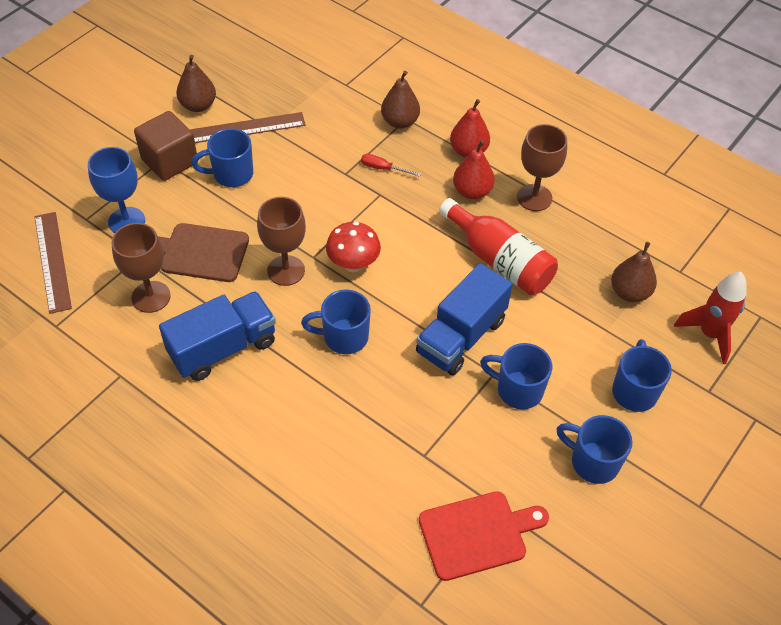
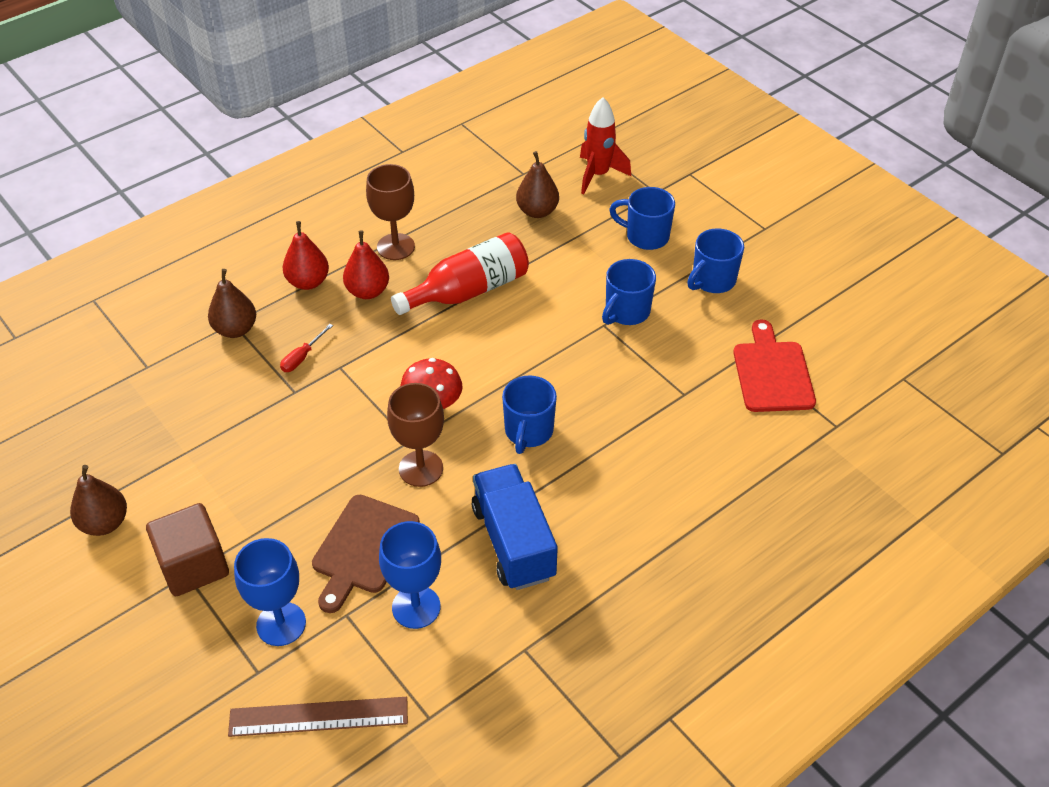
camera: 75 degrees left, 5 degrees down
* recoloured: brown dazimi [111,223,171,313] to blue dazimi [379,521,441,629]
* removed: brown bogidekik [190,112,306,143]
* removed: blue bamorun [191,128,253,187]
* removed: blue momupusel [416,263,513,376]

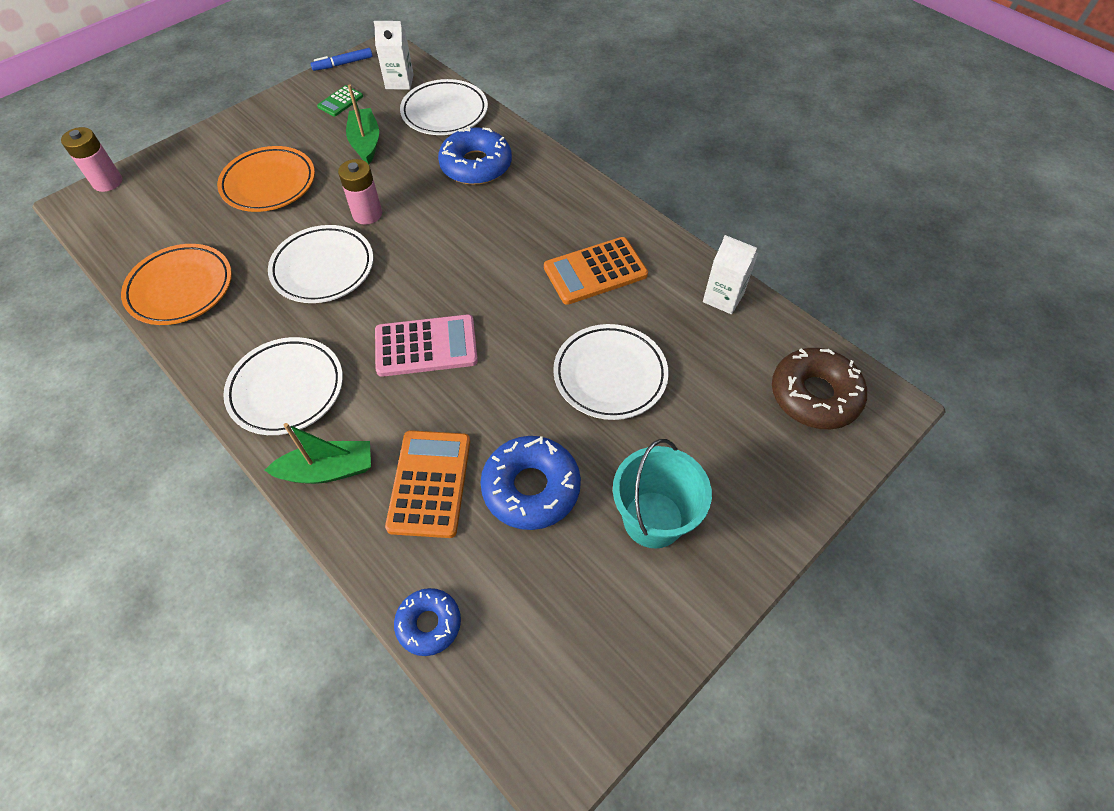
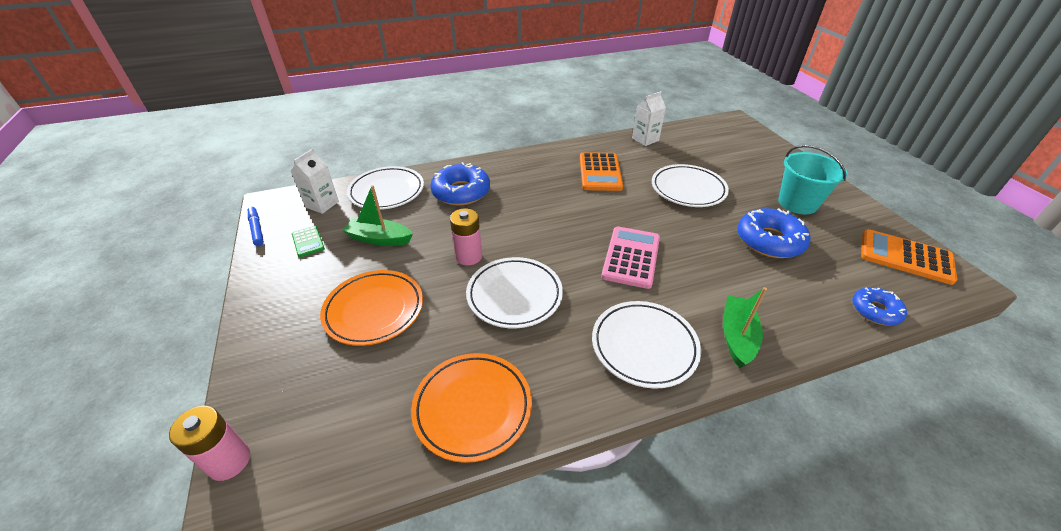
camera: 65 degrees left, 15 degrees down
* turned: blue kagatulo [311,48,372,71] = [248,206,264,246] 150 degrees clockwise
* moved: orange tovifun [385,430,470,538] to [861,229,957,285]
* removed: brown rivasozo [772,348,867,429]

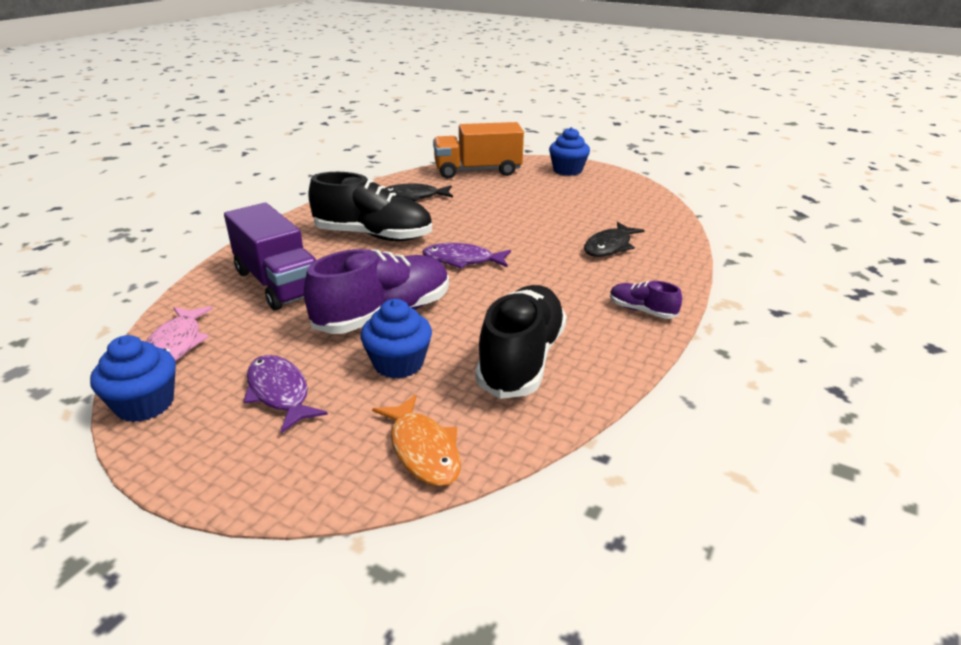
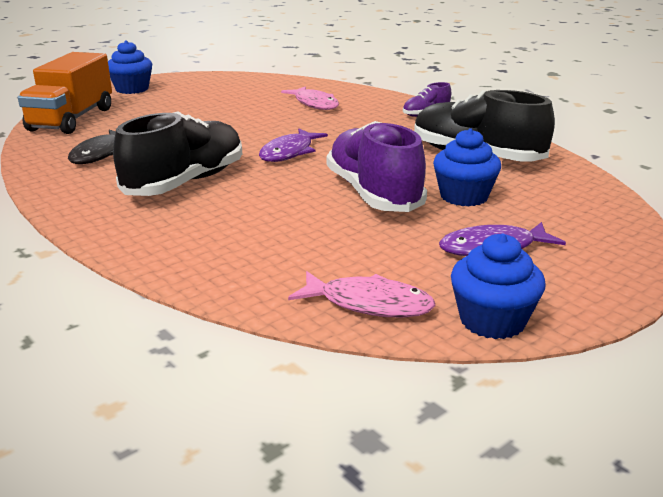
camera: 70 degrees left, 5 degrees down
* removed: purple momupusel [224,203,316,311]
* removed: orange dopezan [372,395,461,486]
* recoloured: black dopezan [584,222,645,257] to pink dopezan [281,86,339,110]

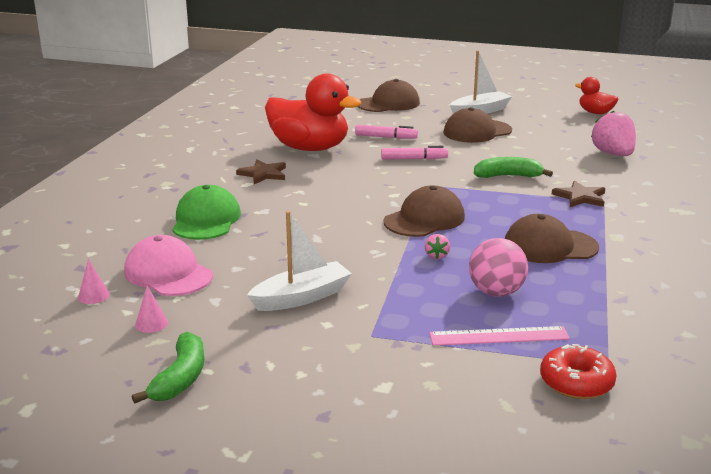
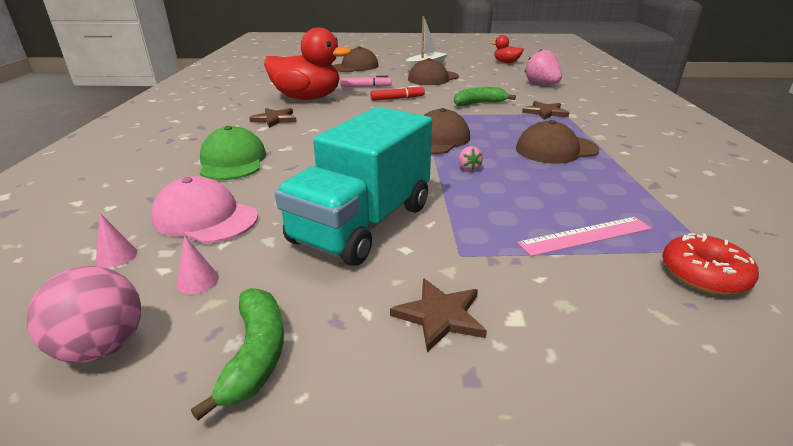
camera: 15 degrees left, 5 degrees up
* replaced: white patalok [247,211,352,311] to turquoise momupusel [275,107,432,266]
* recoloured: pink kagatulo [381,146,448,160] to red kagatulo [371,85,425,101]
* moved: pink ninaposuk [469,238,528,297] to [26,266,141,363]
* added: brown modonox [390,278,487,352]

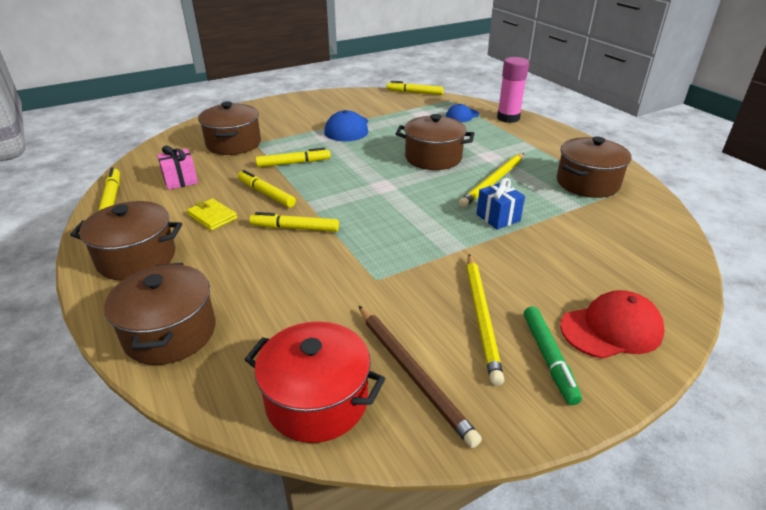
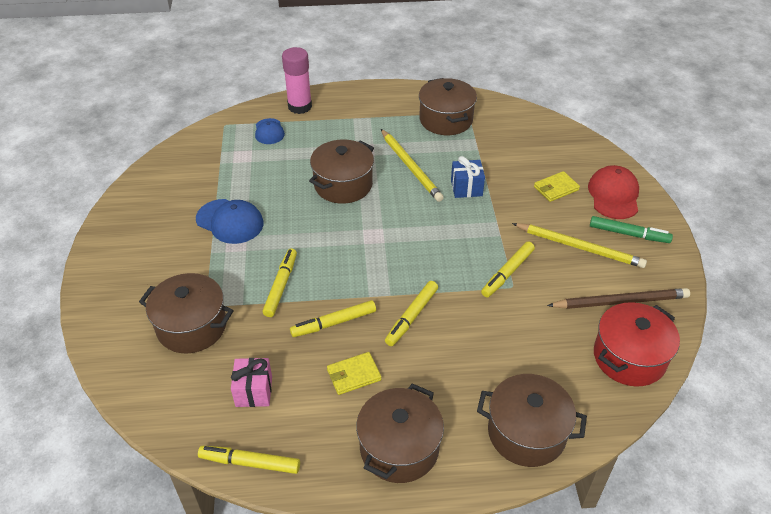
camera: 65 degrees left, 10 degrees up
* moved: yellow kagatulo [387,81,444,95] to [481,242,535,298]
* added: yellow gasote [534,171,580,202]

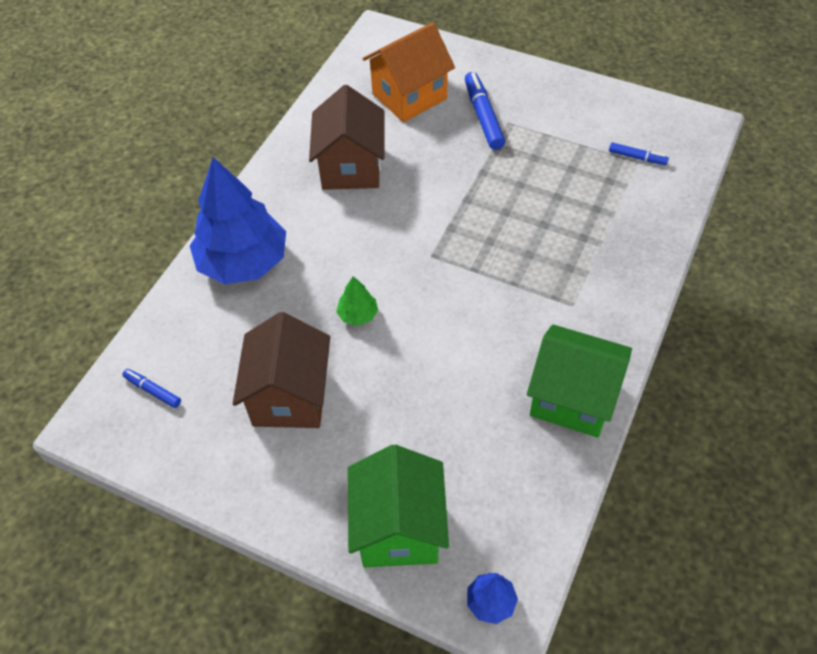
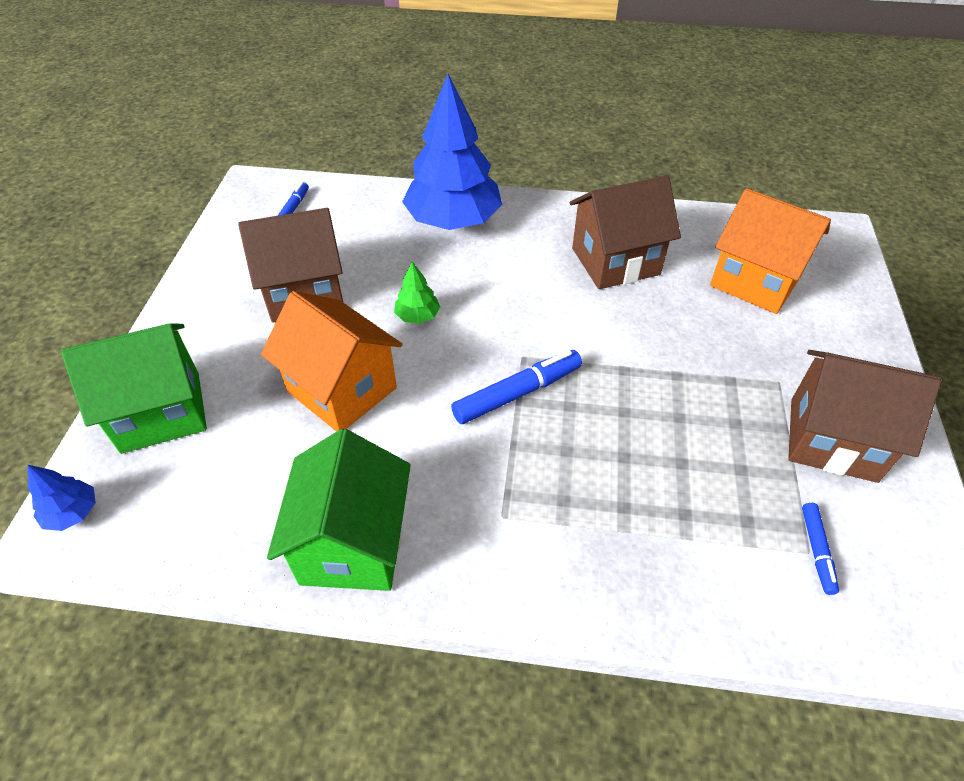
camera: 70 degrees right, 5 degrees down
* moved: blue kagatulo [465,72,505,150] to [451,350,582,424]
* added: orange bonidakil [261,291,403,432]
* added: brown bonidakil [788,350,941,483]

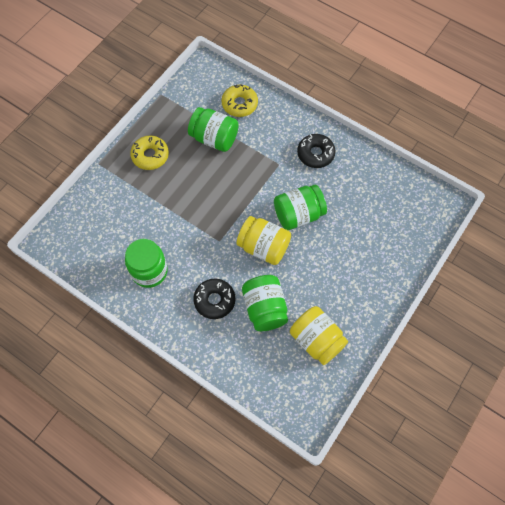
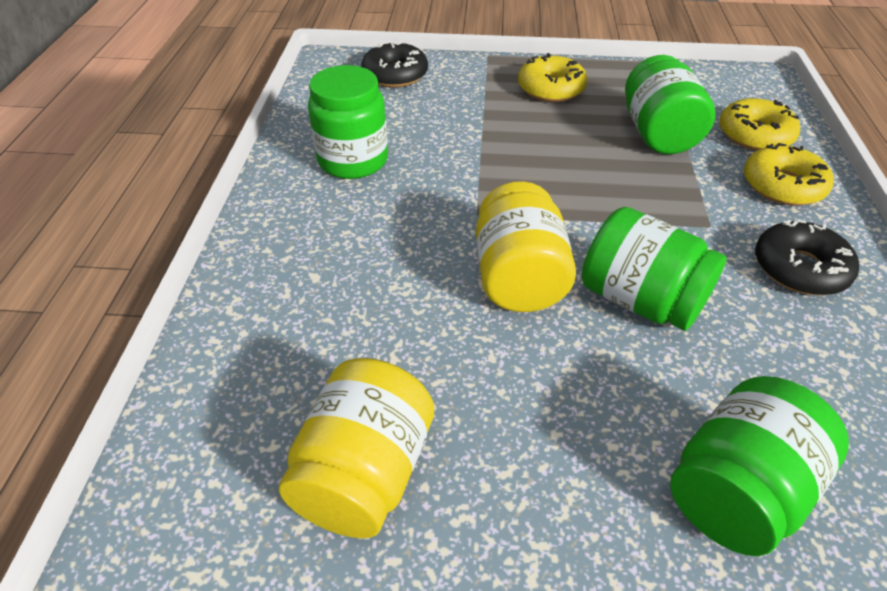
camera: 60 degrees right, 20 degrees down
* moved: black rivasozo [193,279,235,319] to [361,41,428,88]
* moved: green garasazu [242,275,288,331] to [670,376,849,556]
* added: yellow rivasozo [744,143,834,206]

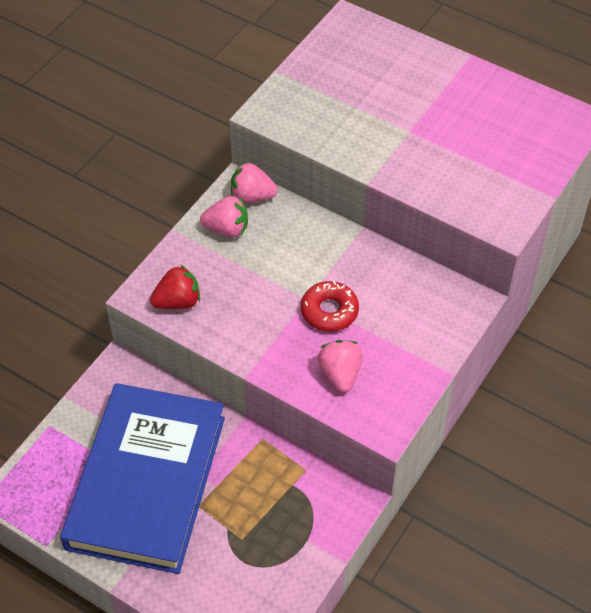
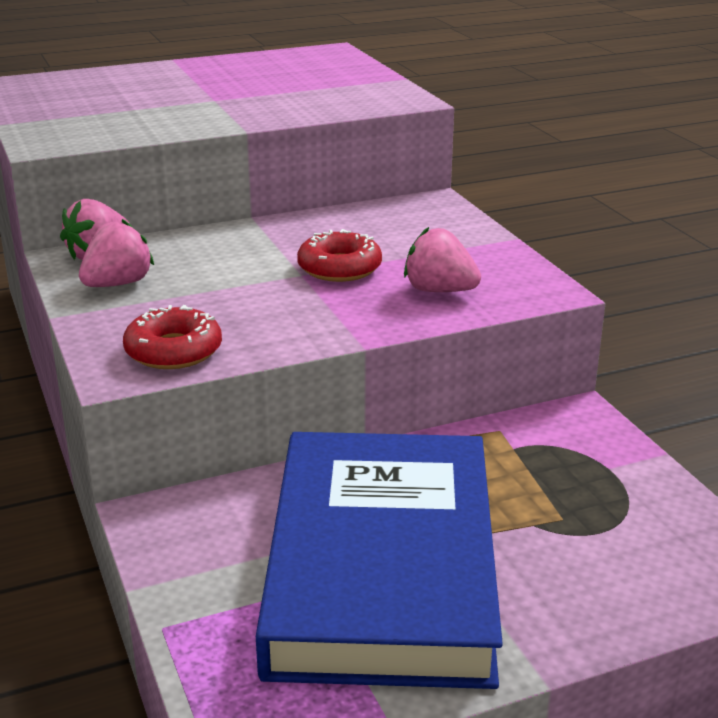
camera: 55 degrees left, 25 degrees down
* turned: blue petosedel [60,383,225,574] = [256,432,503,689] 45 degrees clockwise
* replaced: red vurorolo [150,265,200,309] to red rivasozo [123,305,222,369]

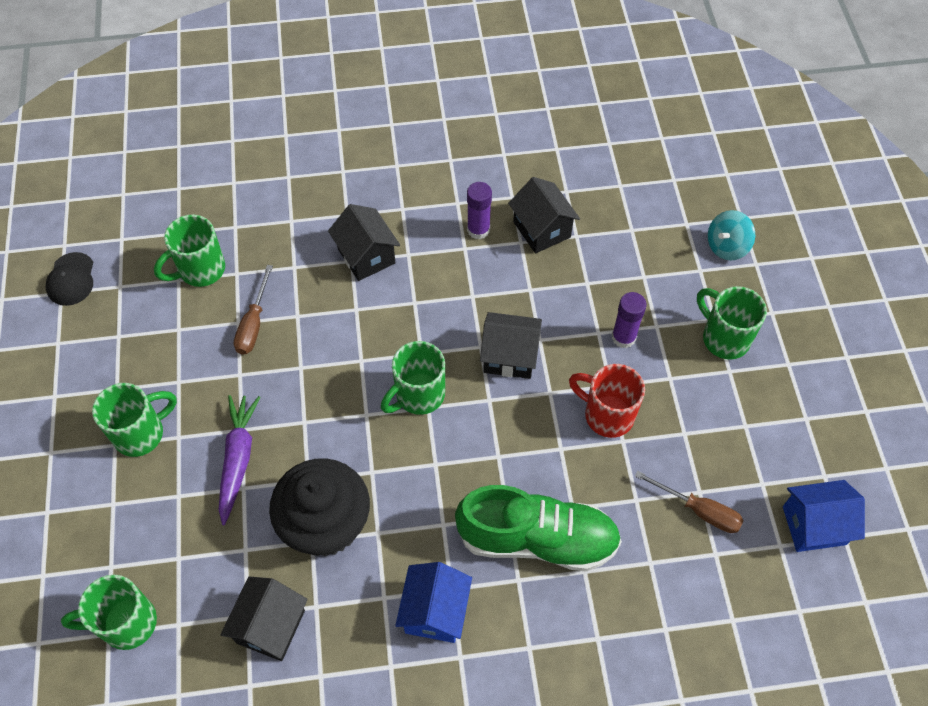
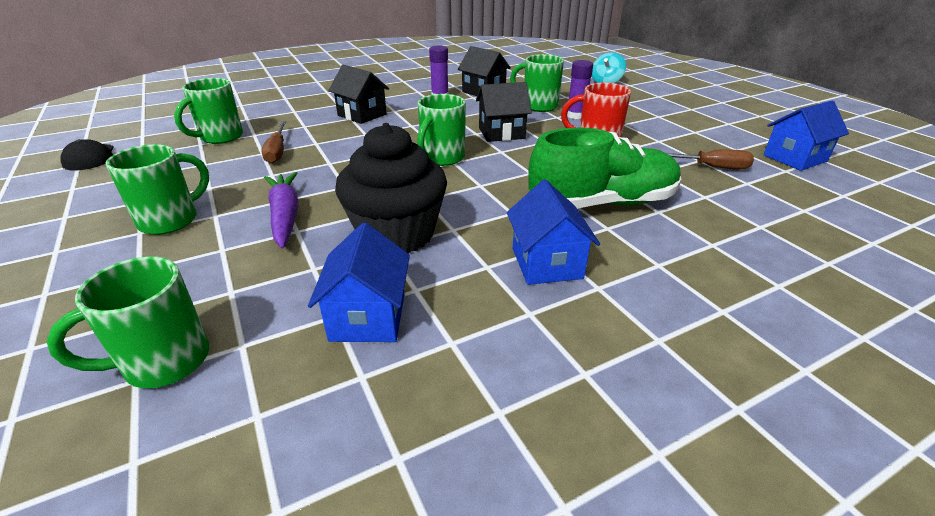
camera: 20 degrees left, 25 degrees down
* recoloured: black bonidakil [220,577,308,661] to blue bonidakil [308,223,410,342]
* moved: green bamorun [697,286,767,360] to [510,54,564,112]

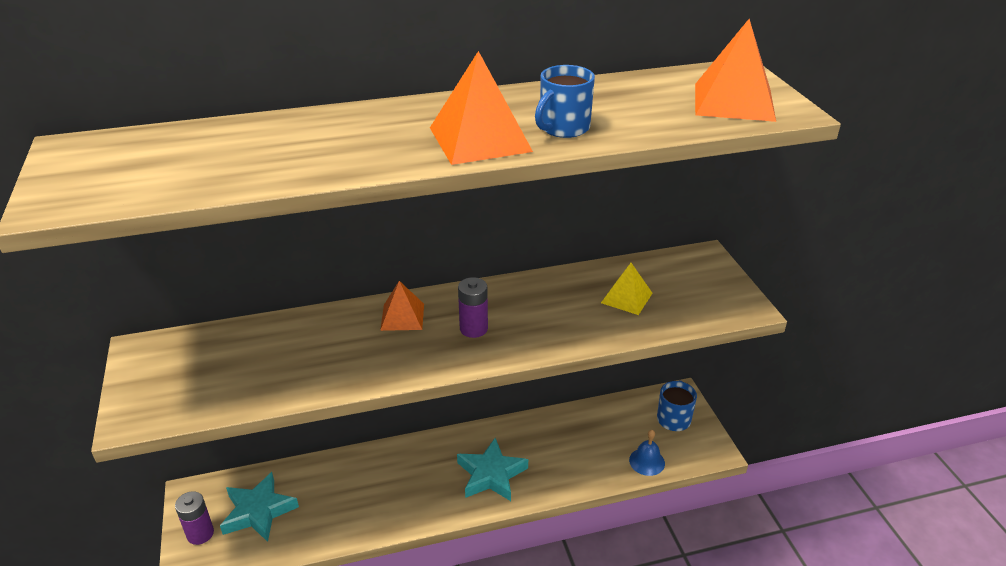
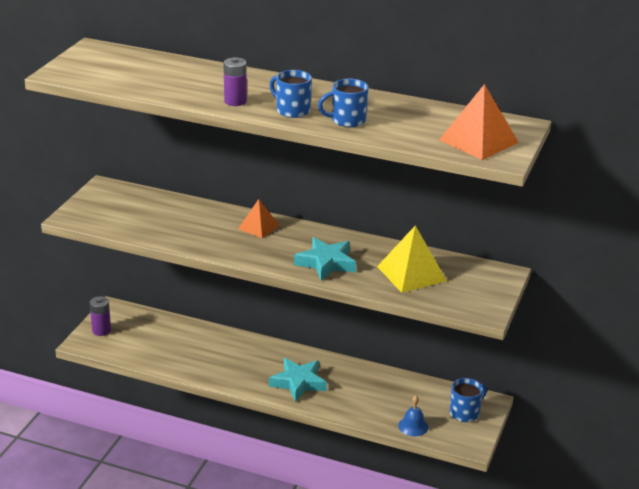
camera: 35 degrees right, 5 degrees down
* moved: turquoise modonox [220,472,299,542] to [294,237,356,281]
* replaced: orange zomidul [430,51,533,165] to blue bamorun [270,70,312,118]
* moved: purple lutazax [458,277,488,338] to [223,57,247,106]
* resized: yellow zomidul [601,263,652,315] = [377,225,447,293] x1.62

